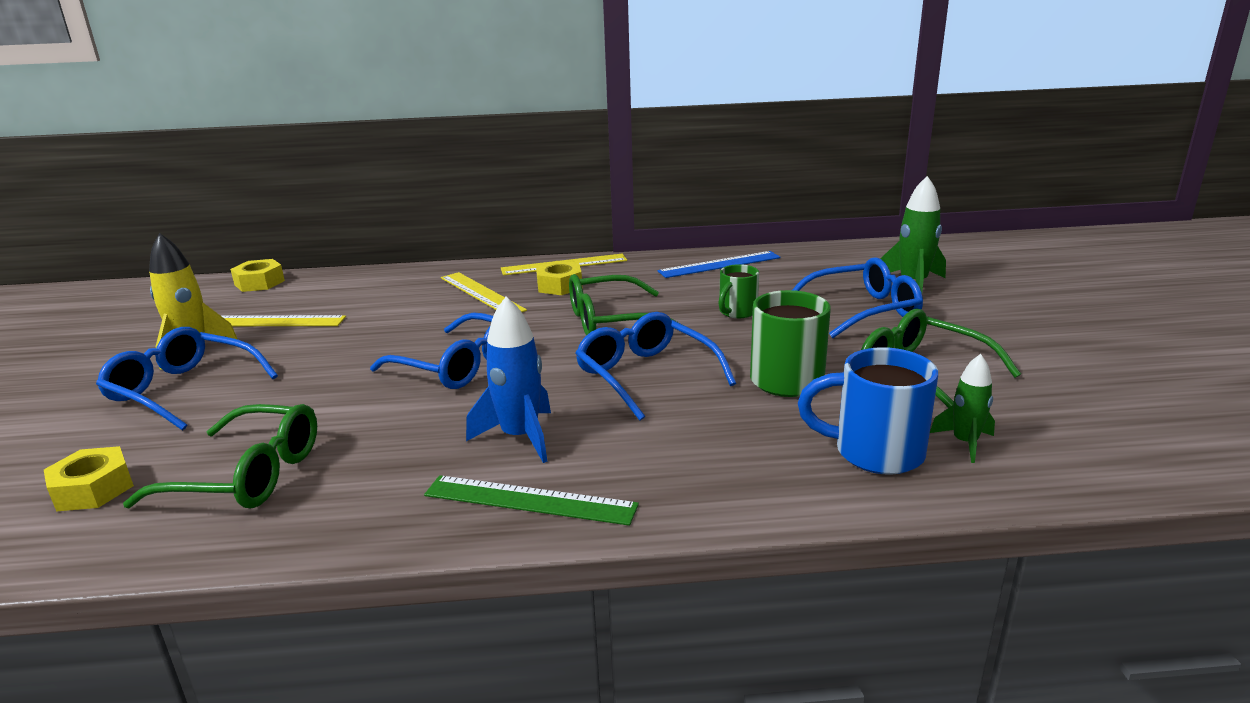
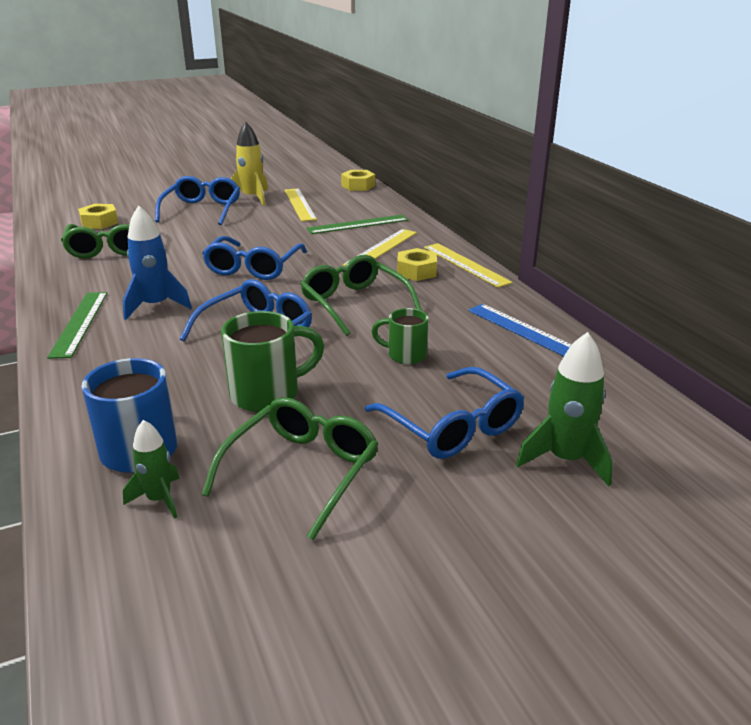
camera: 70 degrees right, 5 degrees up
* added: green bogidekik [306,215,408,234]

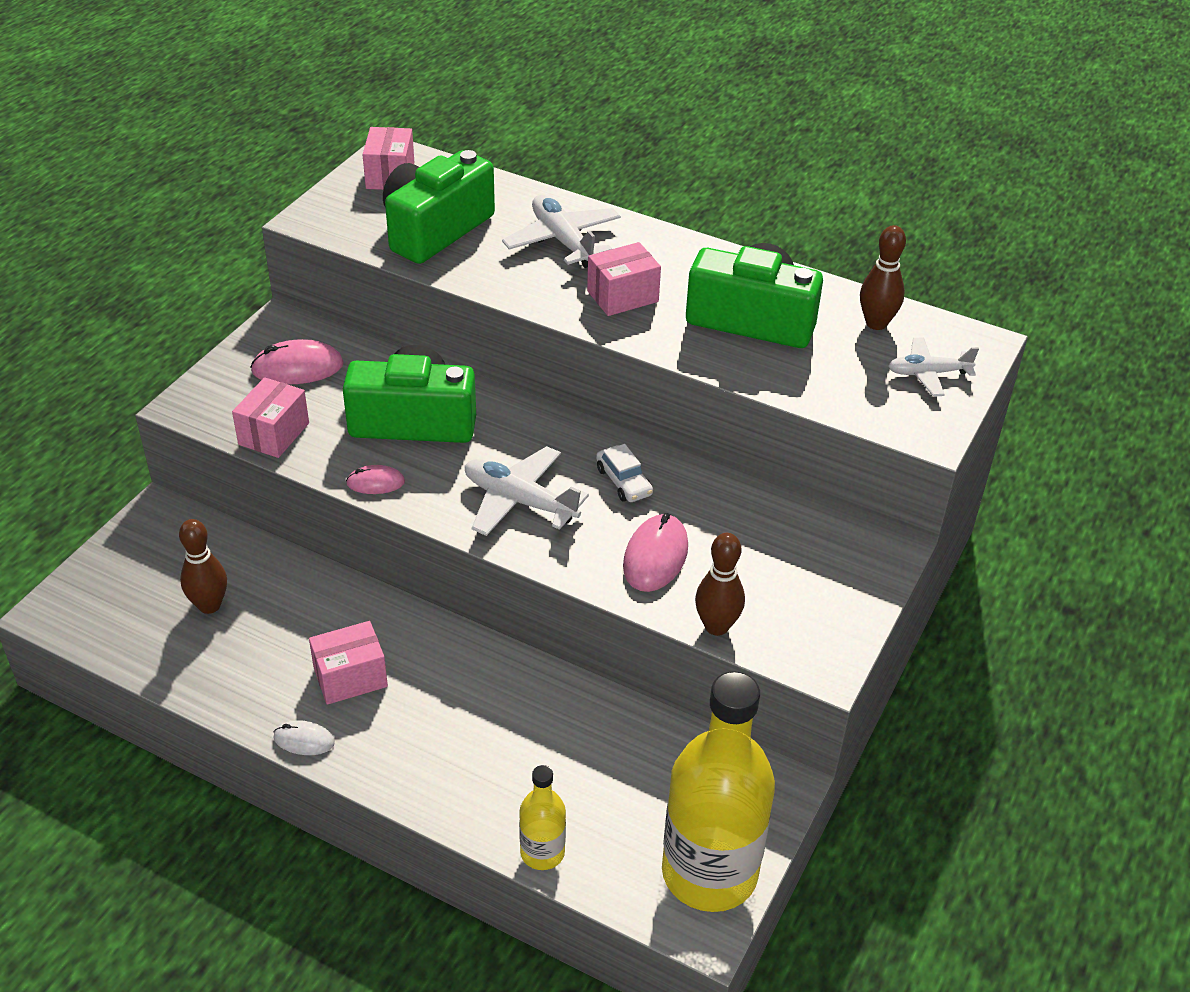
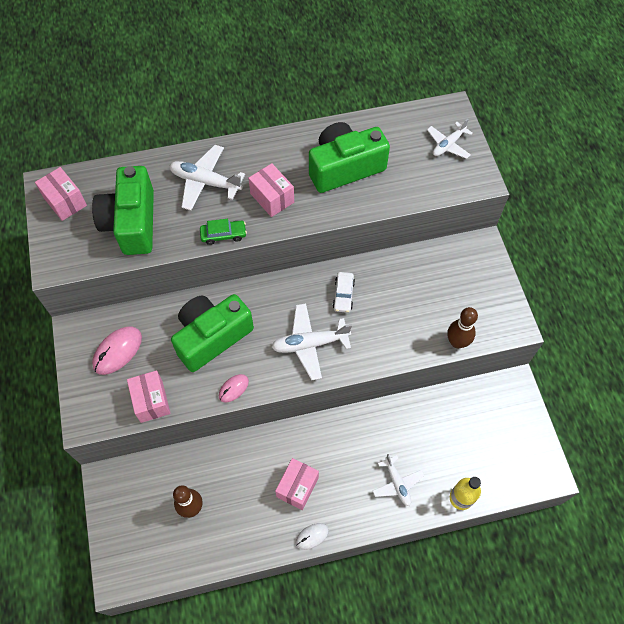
camera: 40 degrees left, 20 degrees up
* turned: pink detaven [587,242,661,316] = [248,163,294,217] 60 degrees counterclockwise
* turned: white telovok [596,444,653,502] = [333,272,355,313] 75 degrees clockwise
* removed: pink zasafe [623,513,688,592]
* removed: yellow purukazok [662,671,775,912]
* removed: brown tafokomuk [860,225,906,330]
* added: green telovok [200,219,247,245]
* added: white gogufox [372,454,424,506]

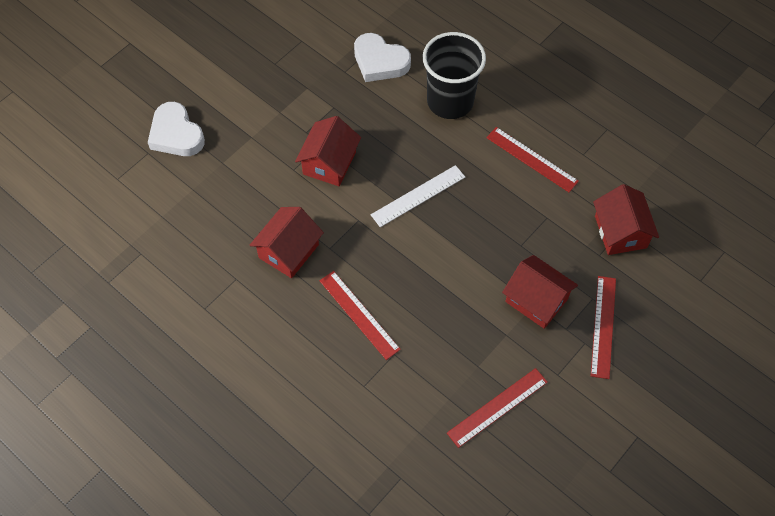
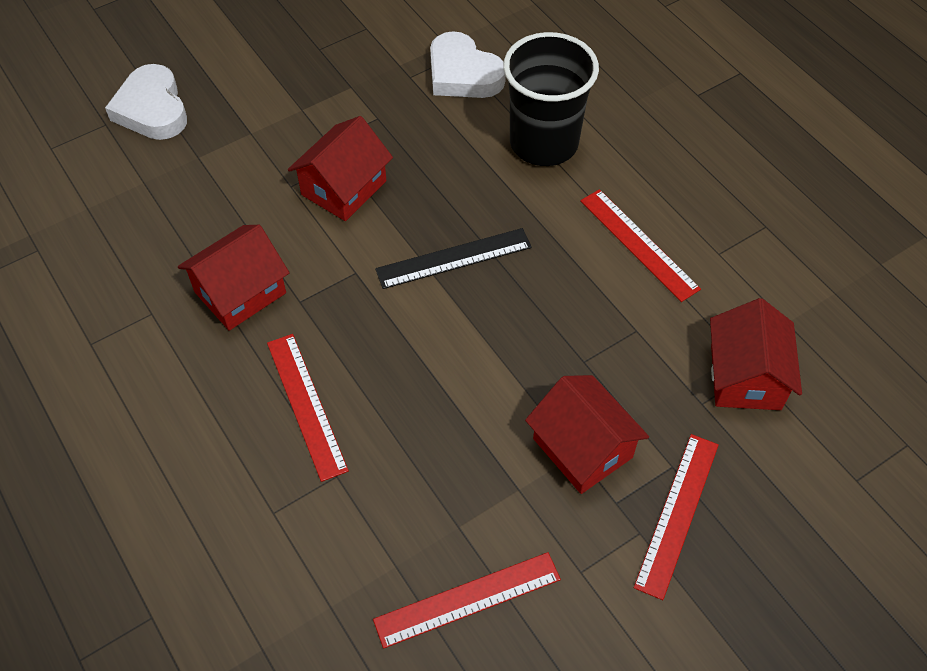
camera: 15 degrees right, 5 degrees down
* recoloured: white bogidekik [371,165,465,227] to black bogidekik [375,228,532,289]

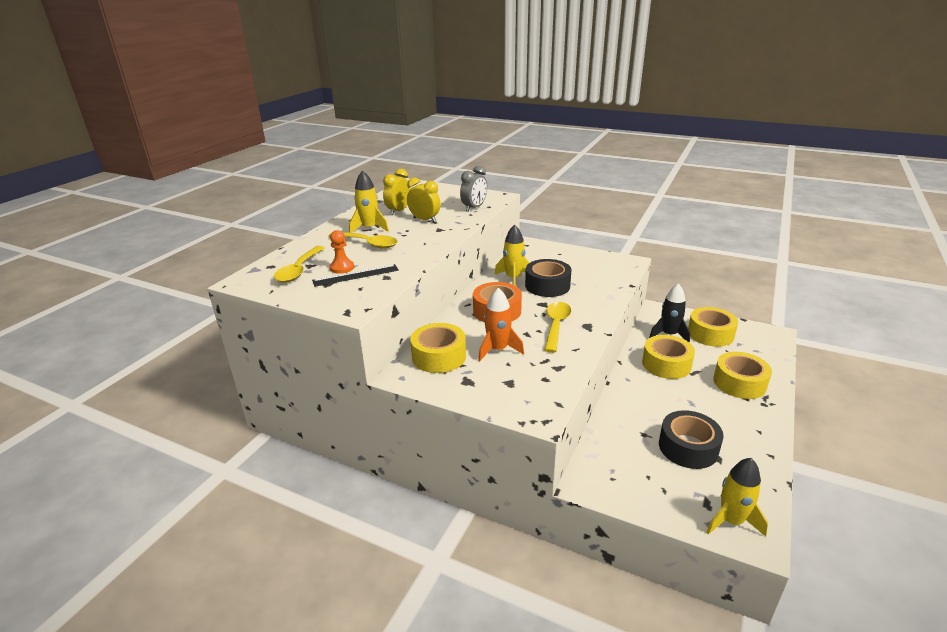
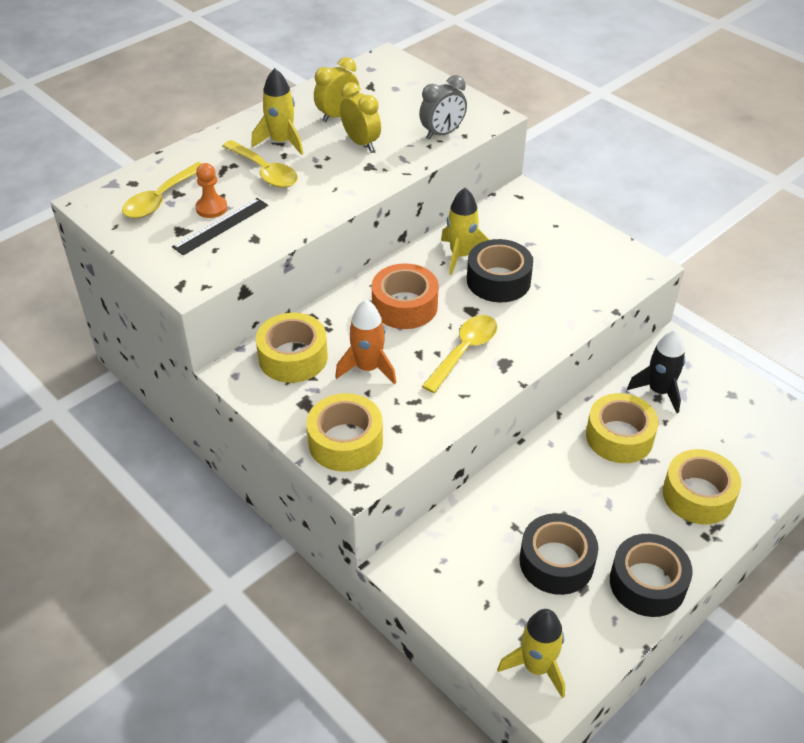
camera: 20 degrees right, 15 degrees up
* turned: black bogidekik [312,264,399,287] = [172,198,268,255] 45 degrees counterclockwise
* moved: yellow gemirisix [688,307,738,347] to [306,393,383,472]
* added: black gemirisix [610,534,693,617]

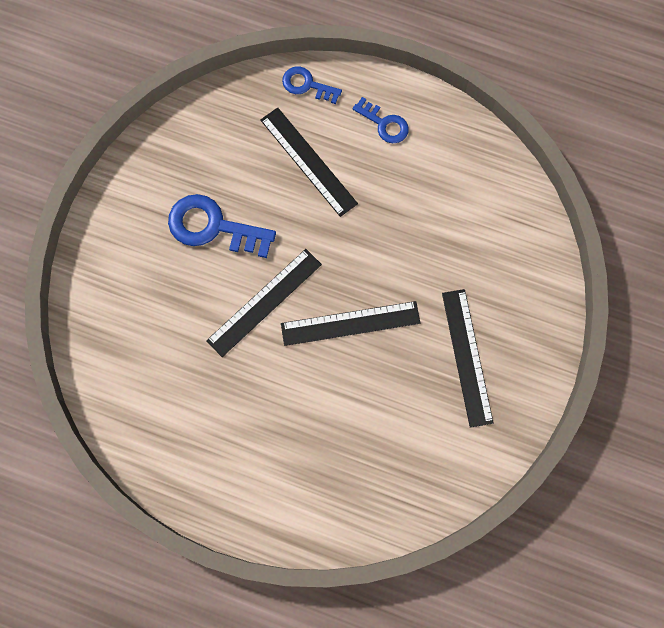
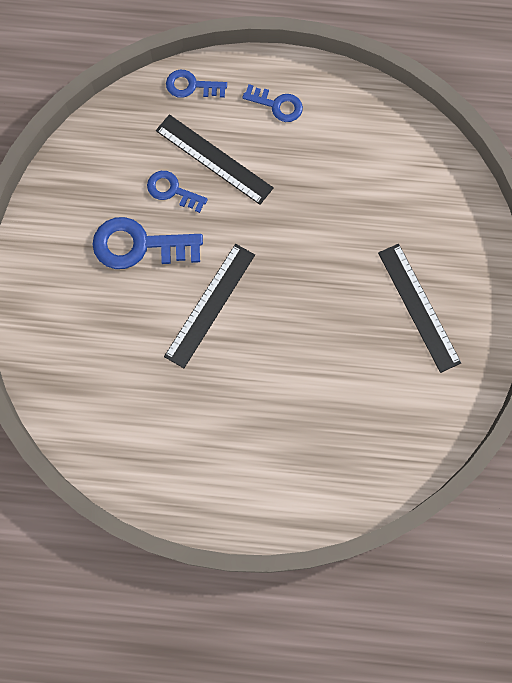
camera: 15 degrees left, 0 degrees up
* removed: black bogidekik [281,301,420,346]
* added: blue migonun [147,171,208,213]

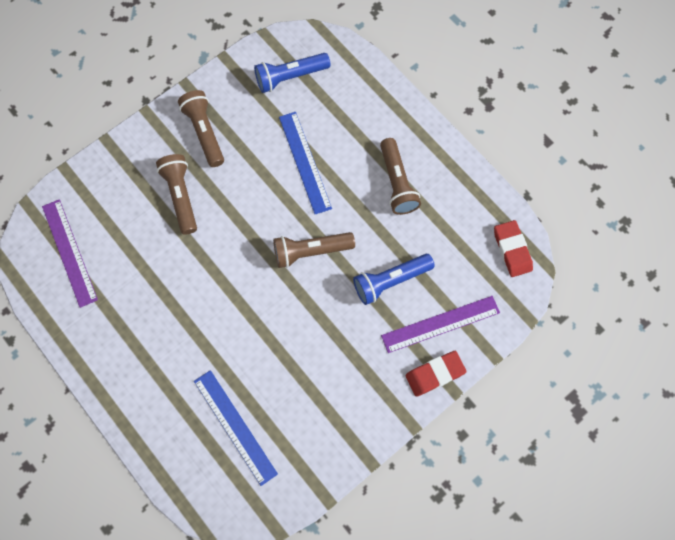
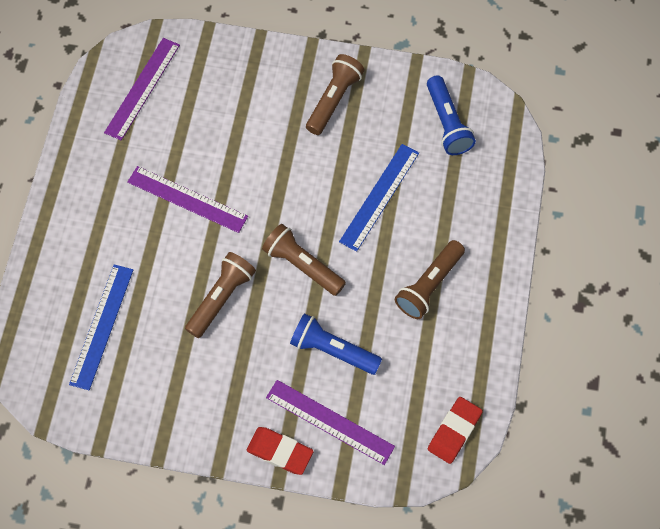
camera: 50 degrees right, 5 degrees down
* moved: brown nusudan [156,154,197,235] to [185,252,256,338]
* turned: blue nusudan [254,53,331,93] = [427,75,476,155] 135 degrees counterclockwise
* added: purple bogidekik [128,166,248,233]

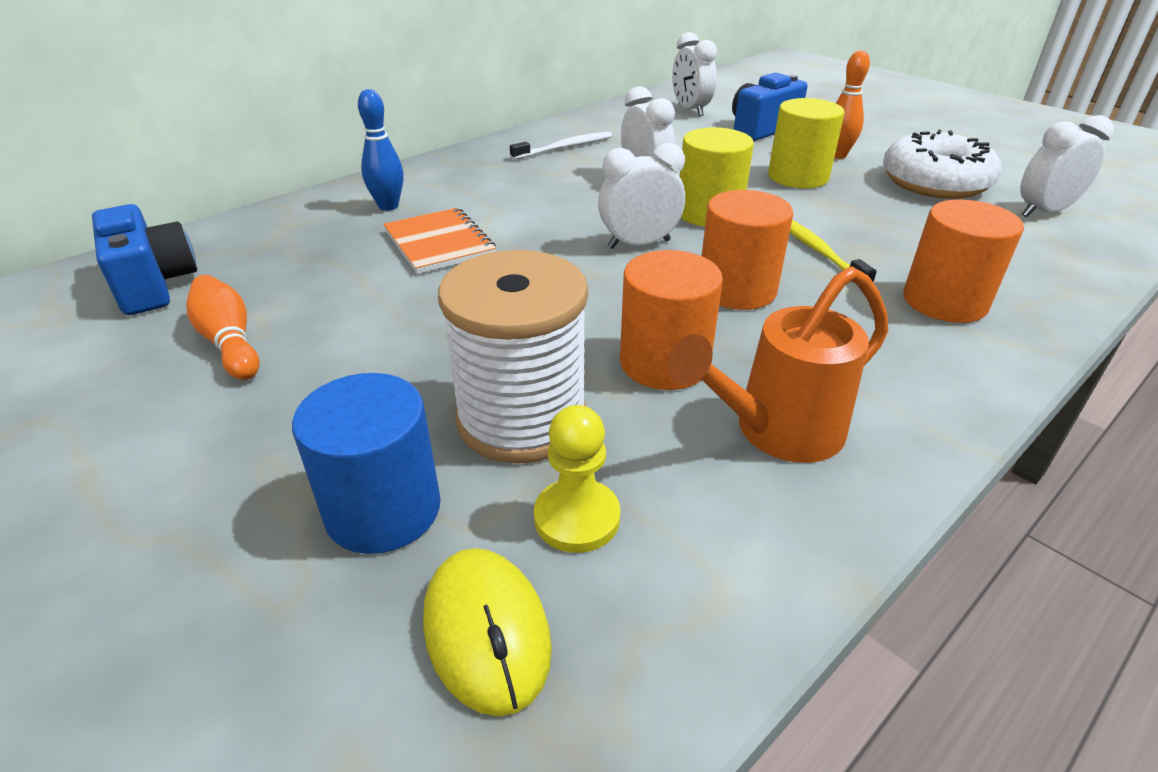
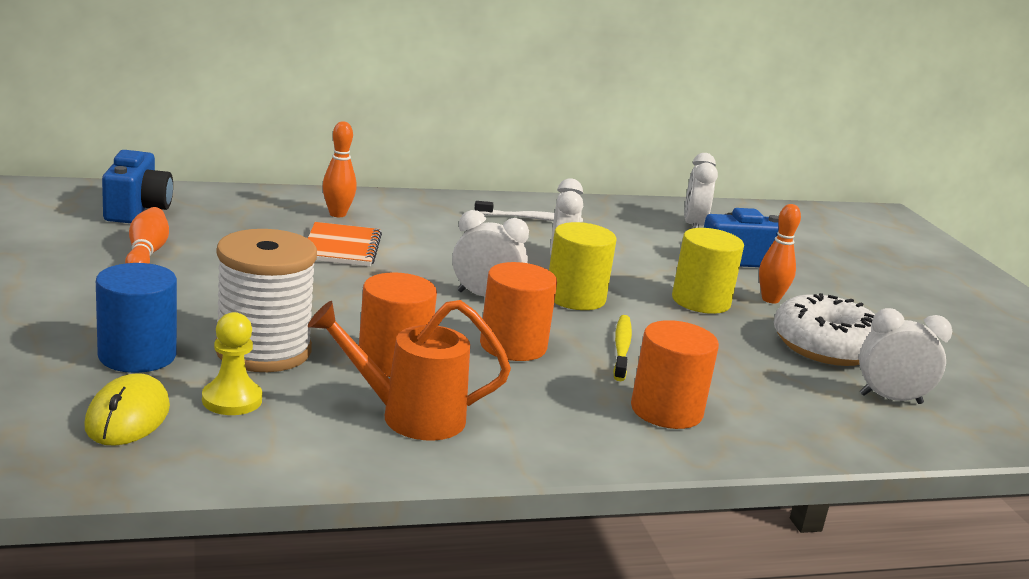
camera: 25 degrees right, 15 degrees down
* recoloured: blue tafokomuk [358,89,403,211] to orange tafokomuk [322,121,357,217]

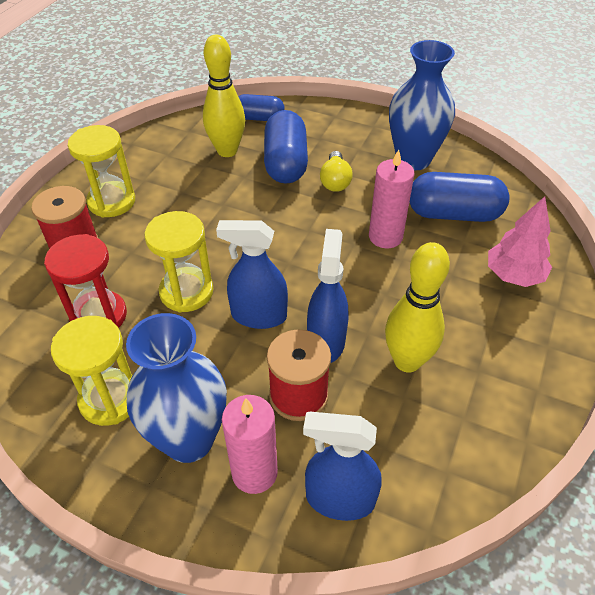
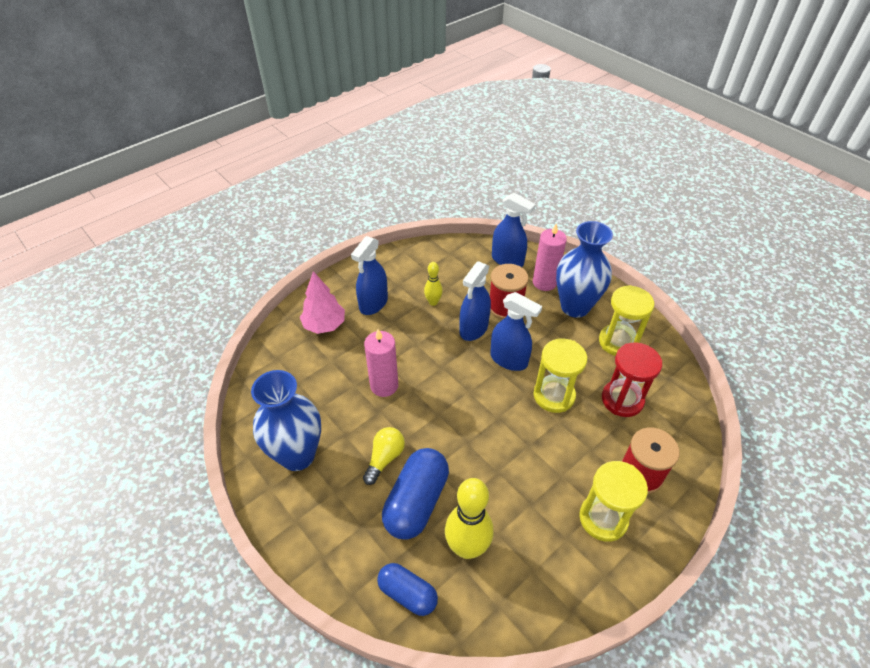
camera: 155 degrees left, 0 degrees up
* resized: yellow tafokomuk [385,242,450,372] = [424,262,443,306] x0.53
* removed: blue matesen [409,172,510,222]
* added: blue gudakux [351,236,388,315]

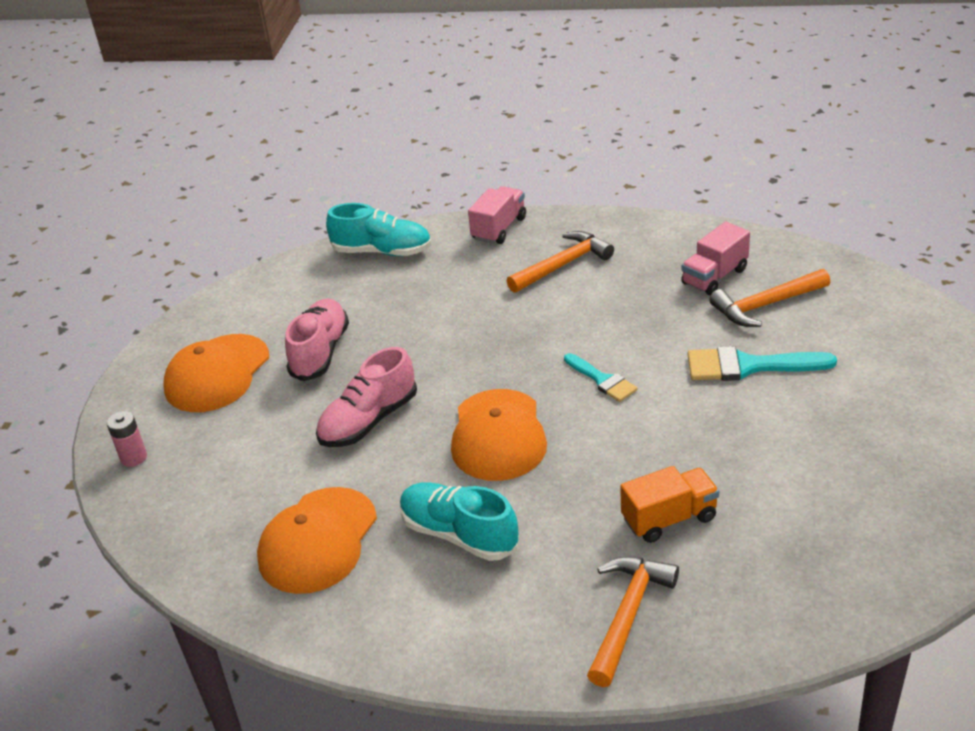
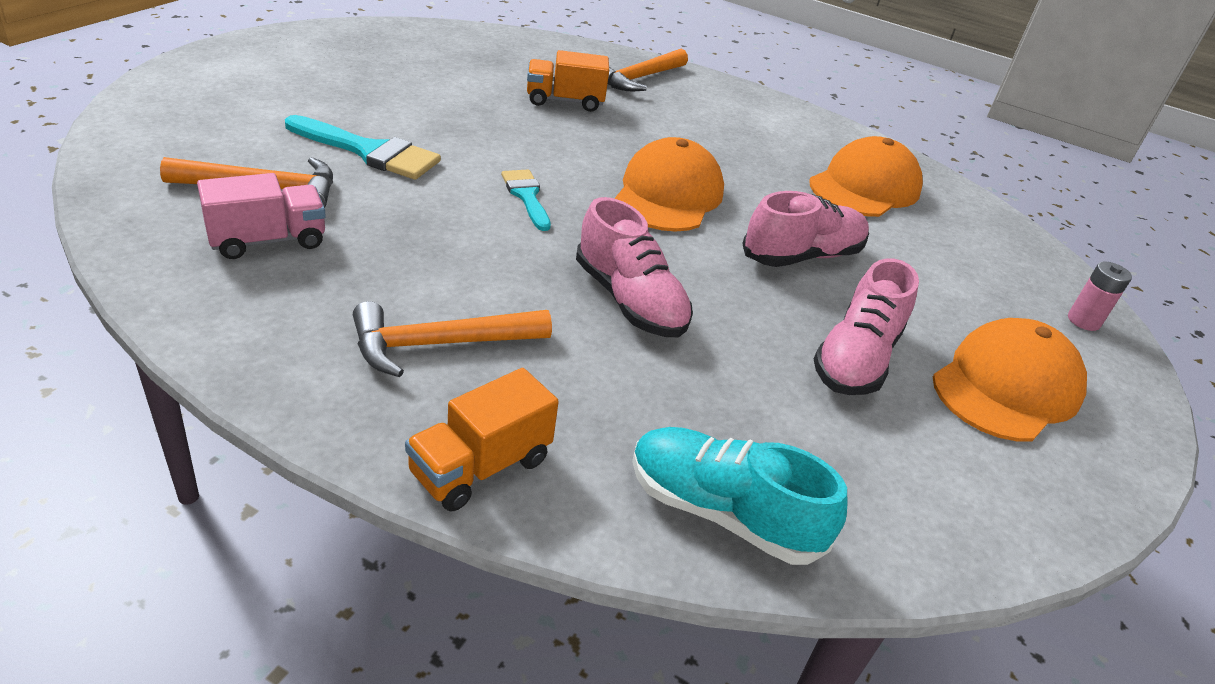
camera: 170 degrees left, 0 degrees up
* removed: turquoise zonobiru [400,482,519,561]
* recoloured: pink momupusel [468,186,526,244] to orange momupusel [405,368,559,511]
* added: pink zonobiru [576,197,693,337]

